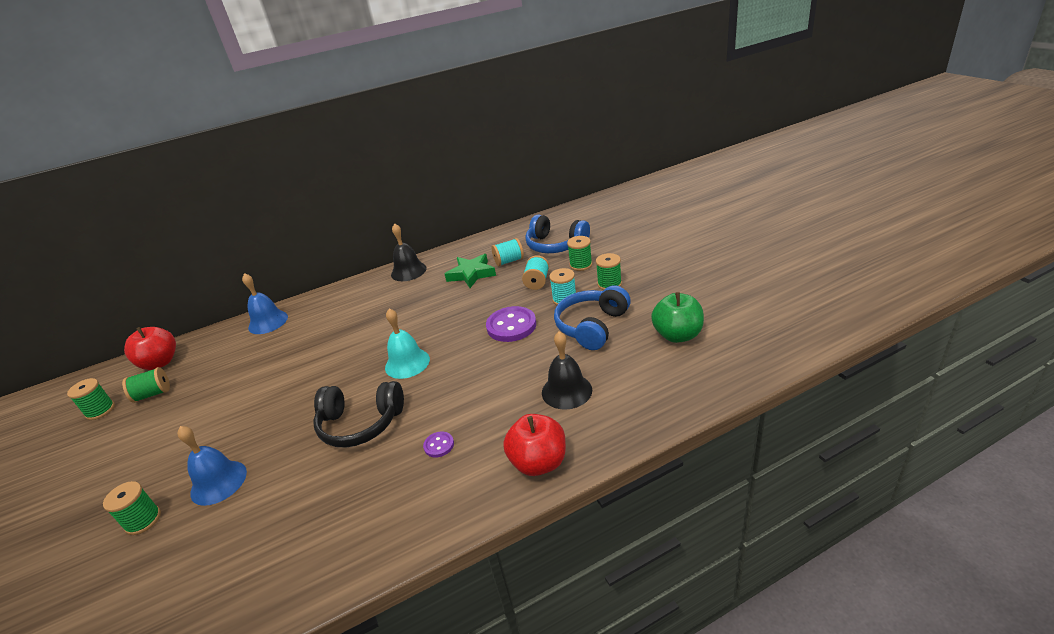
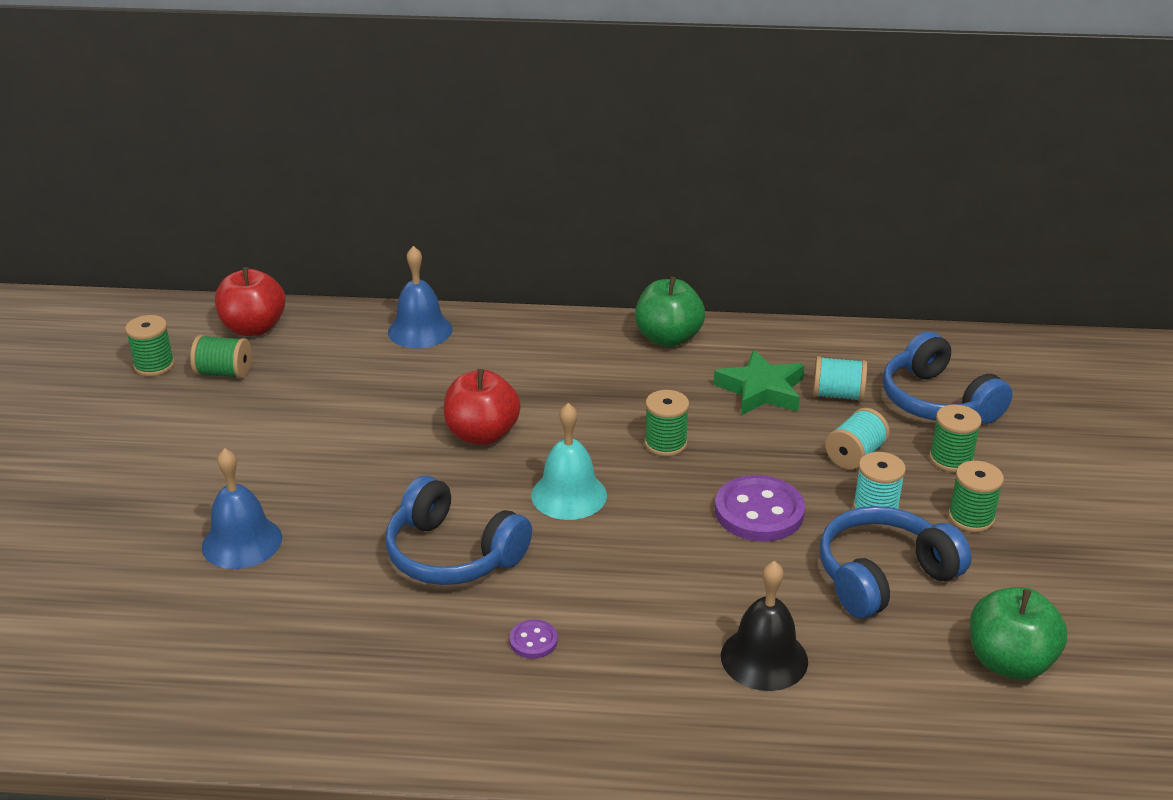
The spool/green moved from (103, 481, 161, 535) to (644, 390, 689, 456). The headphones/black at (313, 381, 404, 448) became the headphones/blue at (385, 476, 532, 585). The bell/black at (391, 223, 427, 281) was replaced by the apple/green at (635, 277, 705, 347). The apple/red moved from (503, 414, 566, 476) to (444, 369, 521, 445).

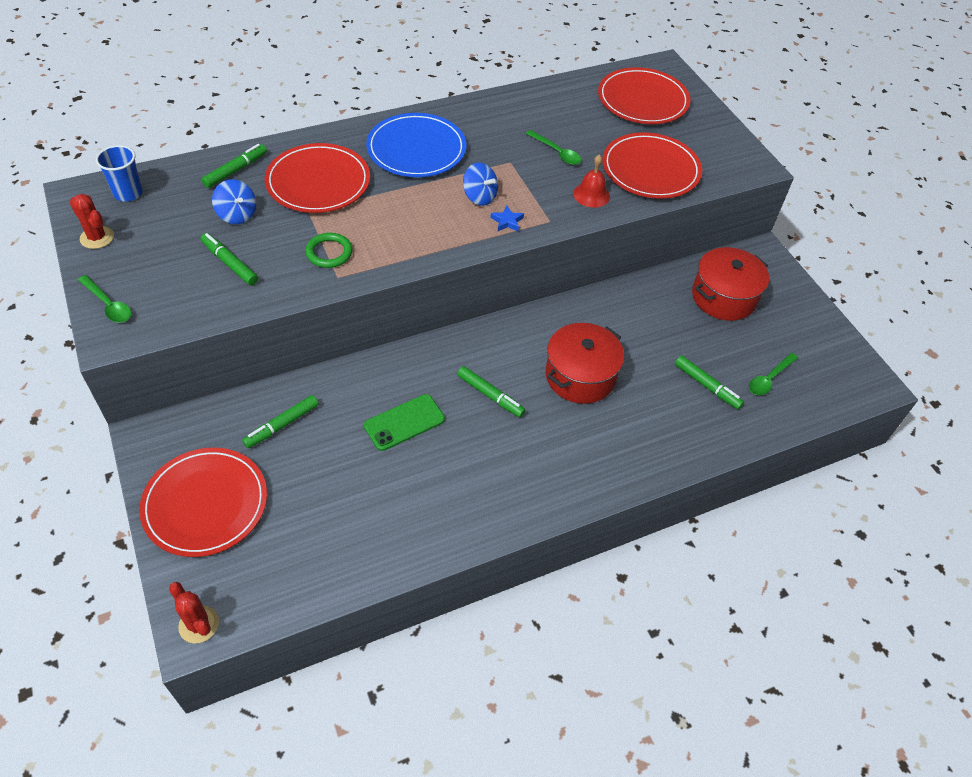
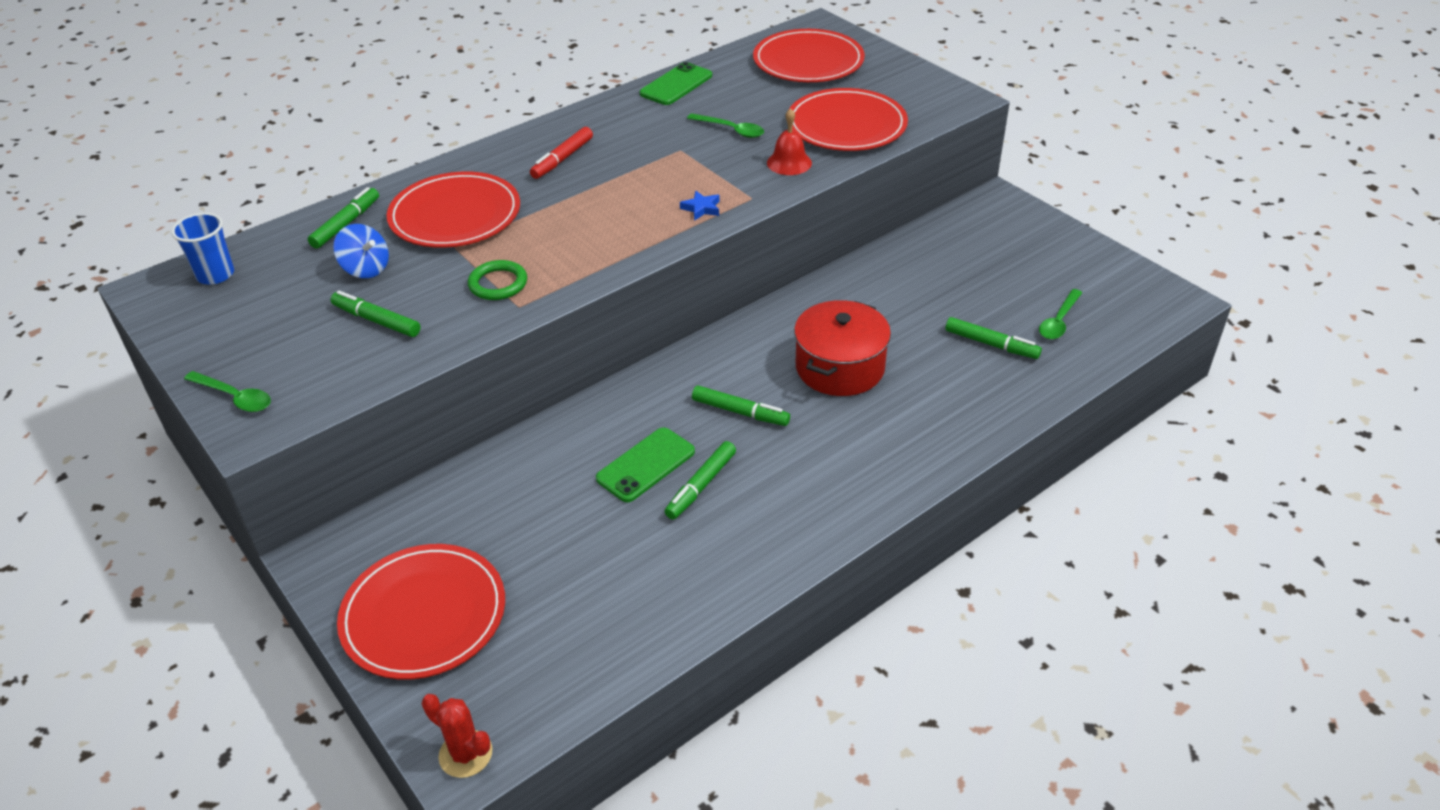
The cactus/red at (70, 194, 114, 249) disappeared. The marker/green moved from (242, 395, 319, 448) to (664, 441, 736, 520). The plate/blue at (366, 113, 466, 177) was replaced by the marker/red at (530, 127, 593, 179). The spinning top/blue at (463, 163, 498, 206) disappeared. The pot/red at (692, 247, 769, 321) disappeared. The phone/green at (640, 62, 712, 105) appeared.

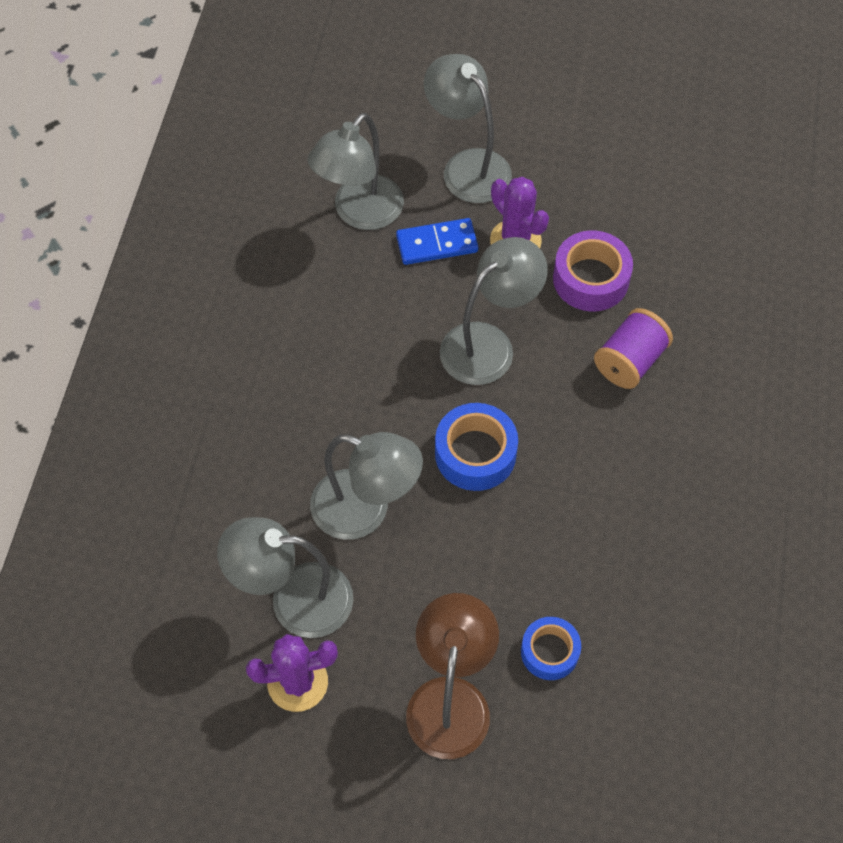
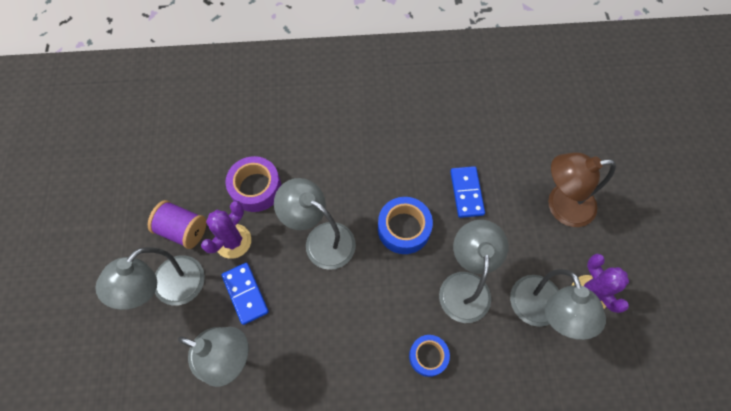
The tape/blue moved from (521, 617, 581, 680) to (409, 335, 450, 377). The spool/purple moved from (594, 308, 673, 389) to (148, 200, 207, 249). The domino/blue at (450, 166, 485, 218) appeared.

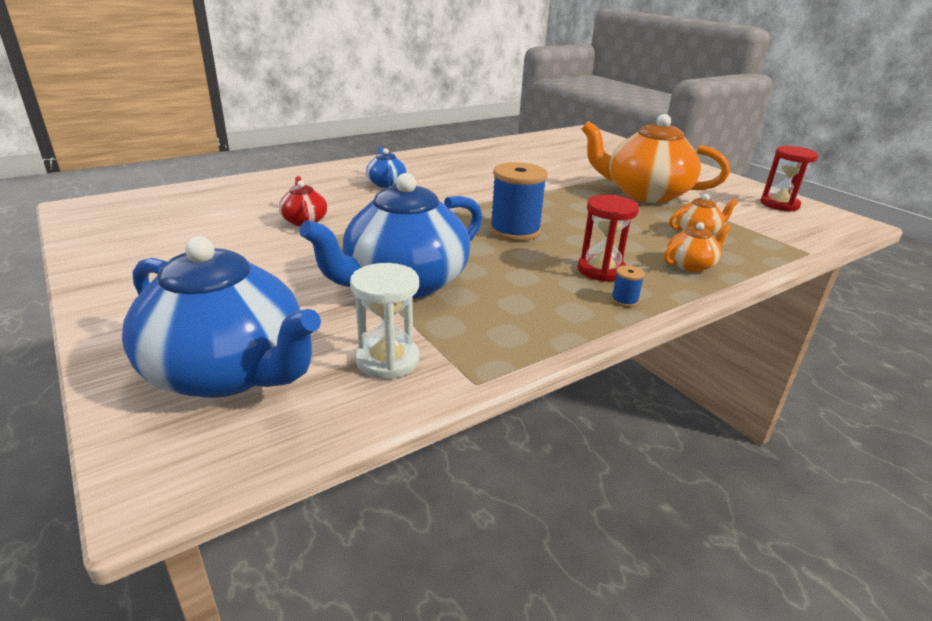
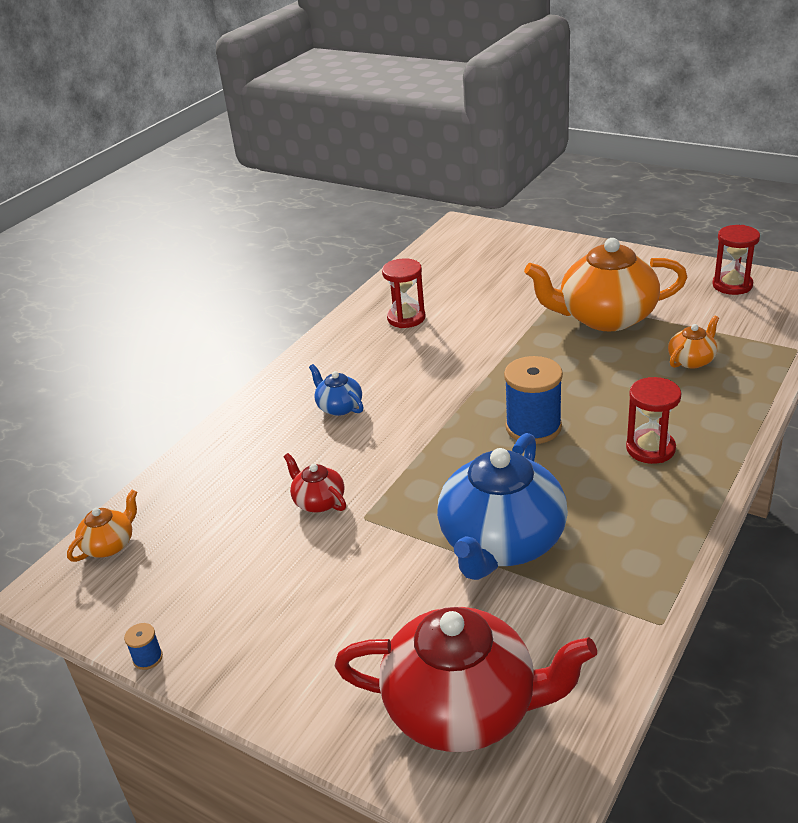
The teapot/blue at (122, 236, 321, 398) became the teapot/red at (335, 607, 597, 752). The hourglass/white at (350, 263, 419, 379) disappeared. The spool/blue moved from (611, 265, 645, 307) to (124, 623, 163, 670). The teapot/orange moved from (664, 222, 731, 272) to (67, 490, 138, 562). The hourglass/red at (382, 258, 426, 328) appeared.

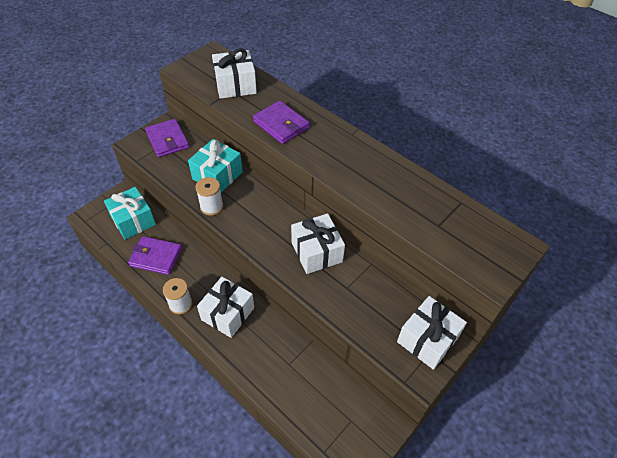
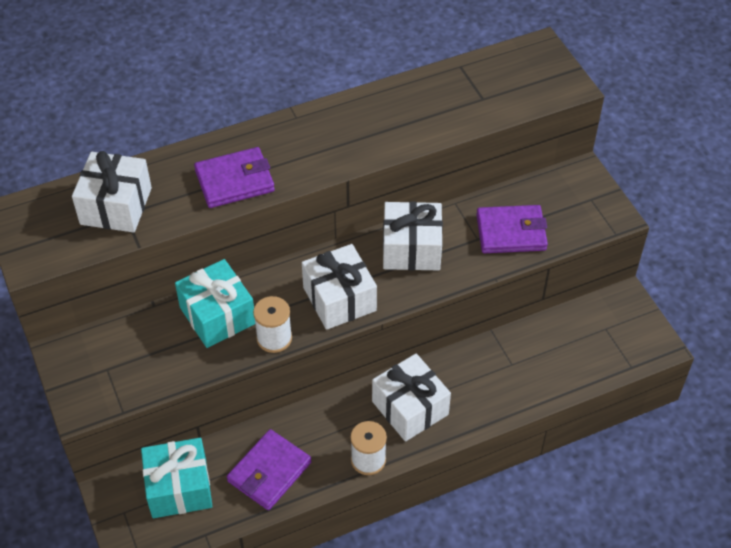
The wallet/purple moved from (145, 119, 189, 157) to (476, 205, 548, 253). The gift/white moved from (397, 296, 467, 370) to (302, 244, 377, 330).

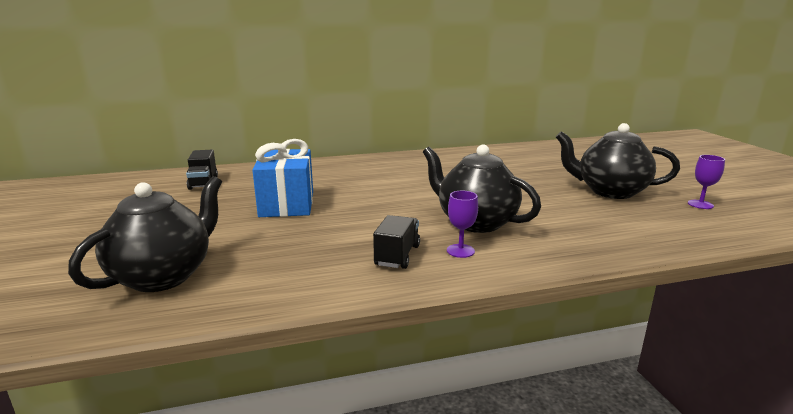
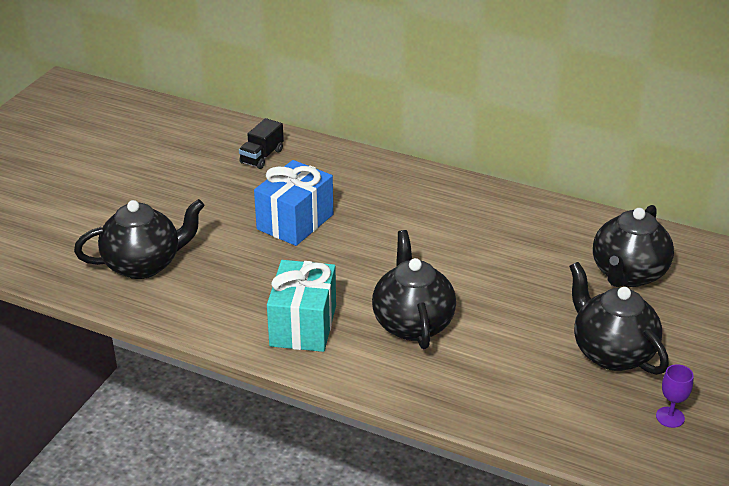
The truck/black at (373, 215, 420, 269) was replaced by the gift/turquoise at (267, 260, 336, 352). The goblet/purple at (447, 191, 478, 258) disappeared. The teapot/black at (593, 205, 674, 287) appeared.

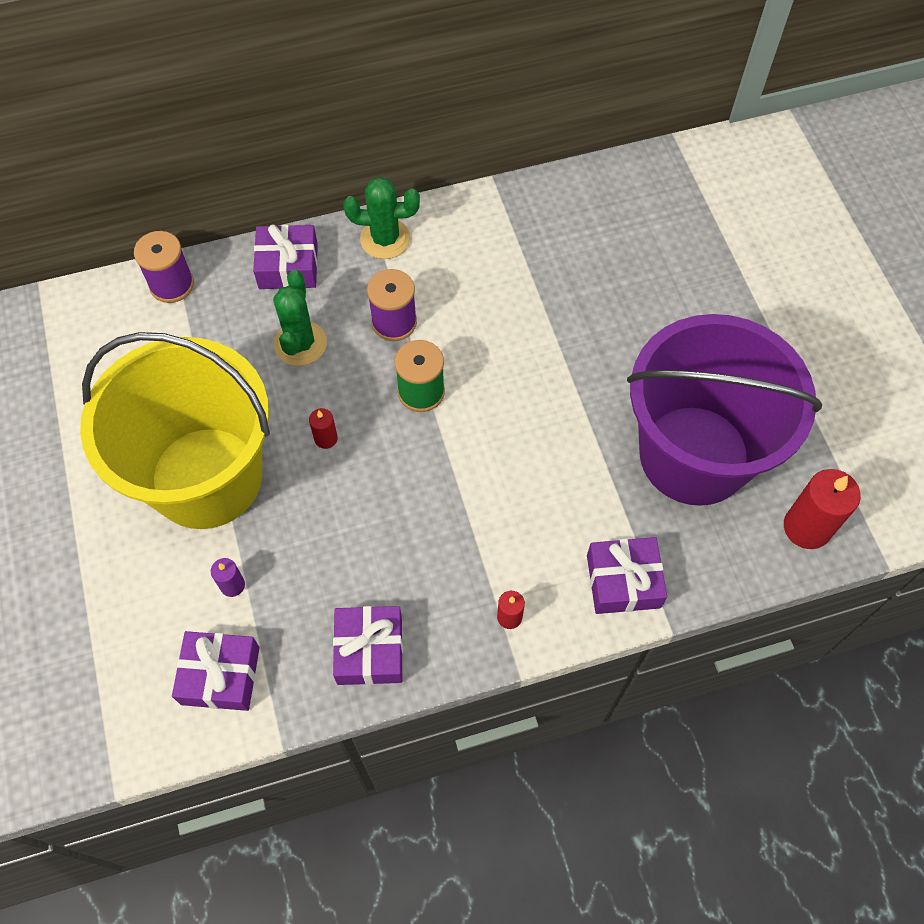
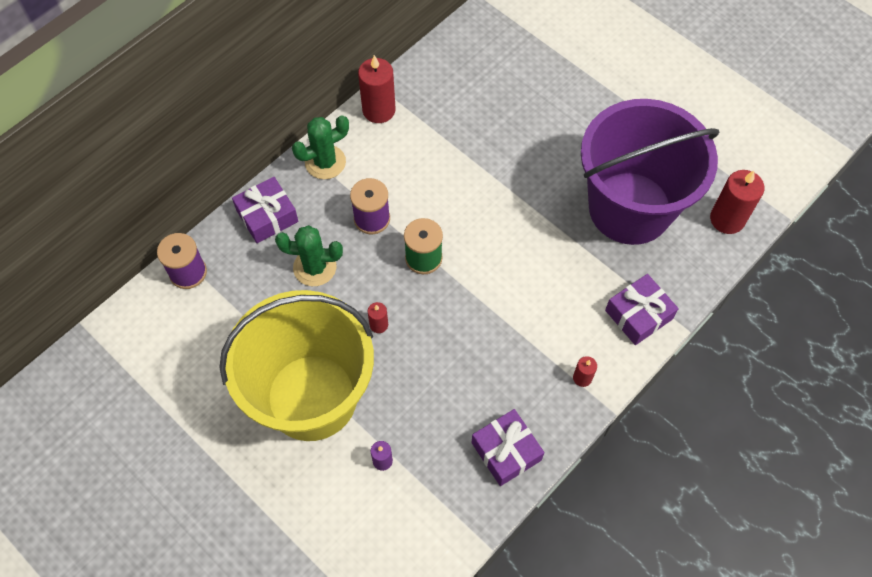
The gift/purple at (172, 631, 260, 711) disappeared. The cactus/green at (273, 270, 327, 366) turned 60 degrees counterclockwise. The candle/red at (358, 55, 396, 123) appeared.

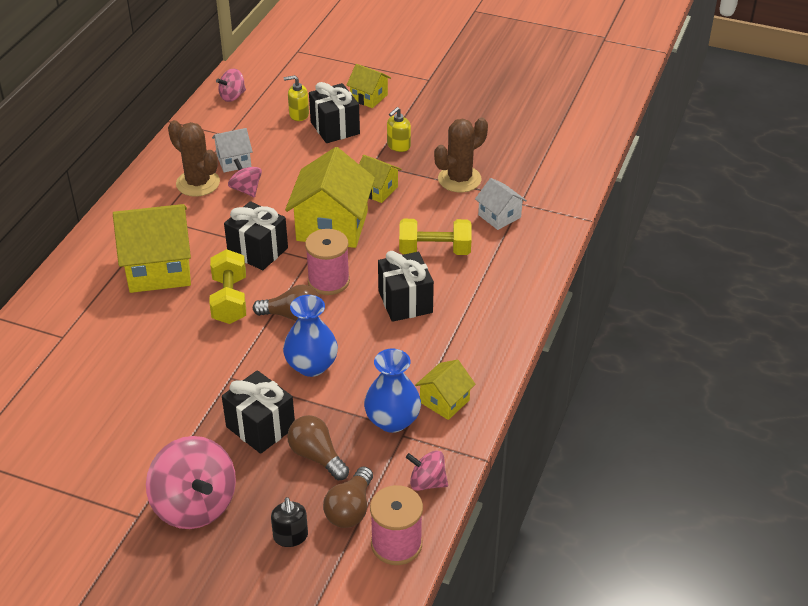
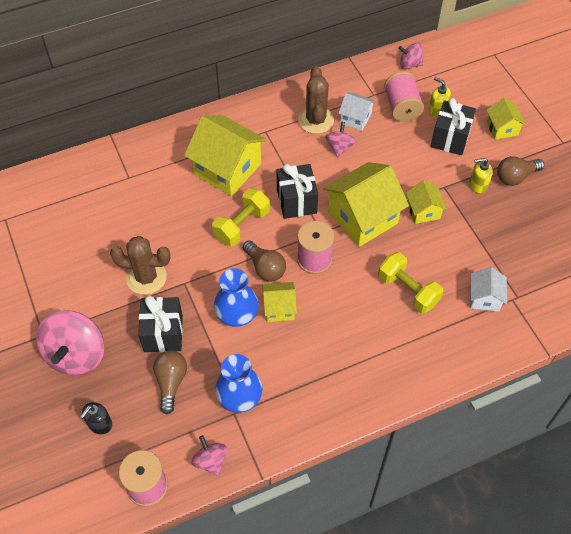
The light bulb/brown moved from (323, 466, 373, 528) to (497, 156, 544, 186). The gift/black at (378, 251, 434, 322) disappeared. The house/yellow moved from (415, 360, 475, 420) to (262, 282, 297, 322). The cactus/brown moved from (434, 117, 488, 192) to (110, 236, 171, 295). The spool/pink at (384, 71, 424, 122) appeared.

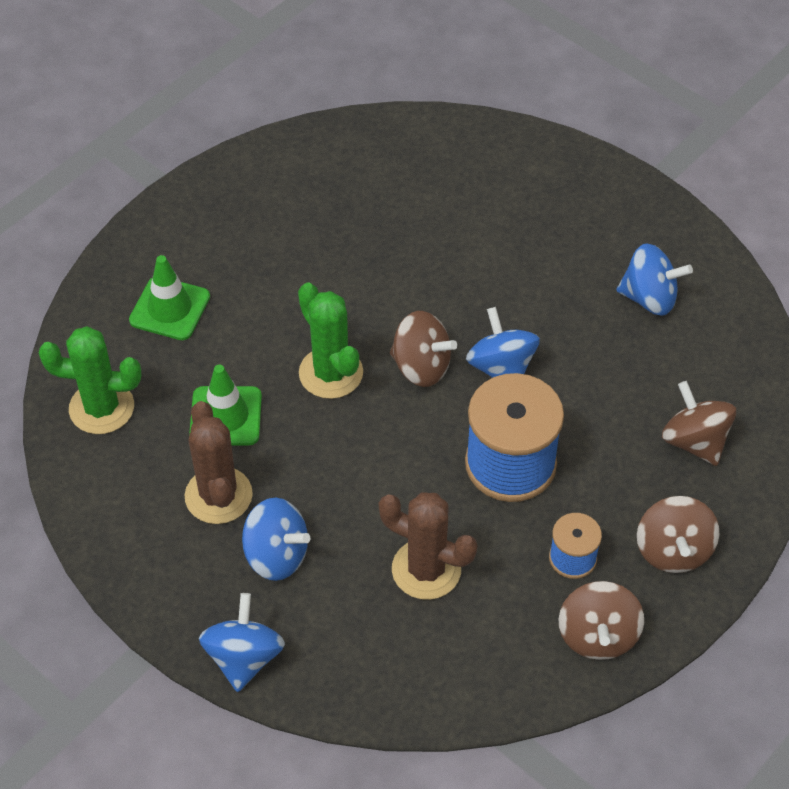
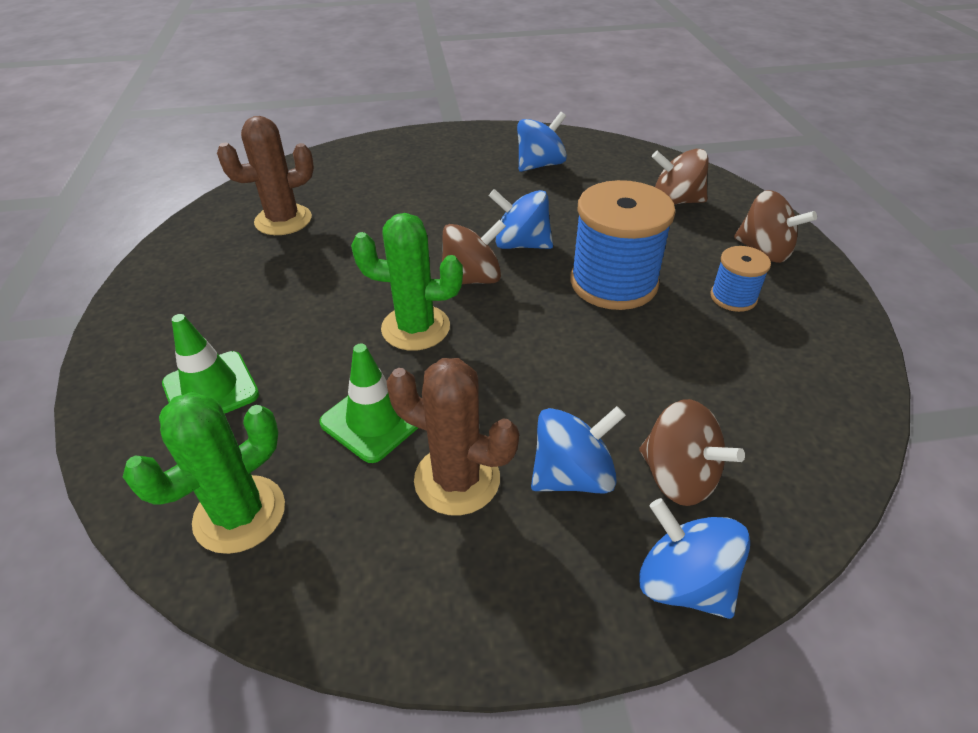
The cactus/brown moved from (379, 492, 477, 600) to (217, 116, 314, 235). The spinning top/brown moved from (559, 581, 644, 660) to (639, 399, 745, 506).

